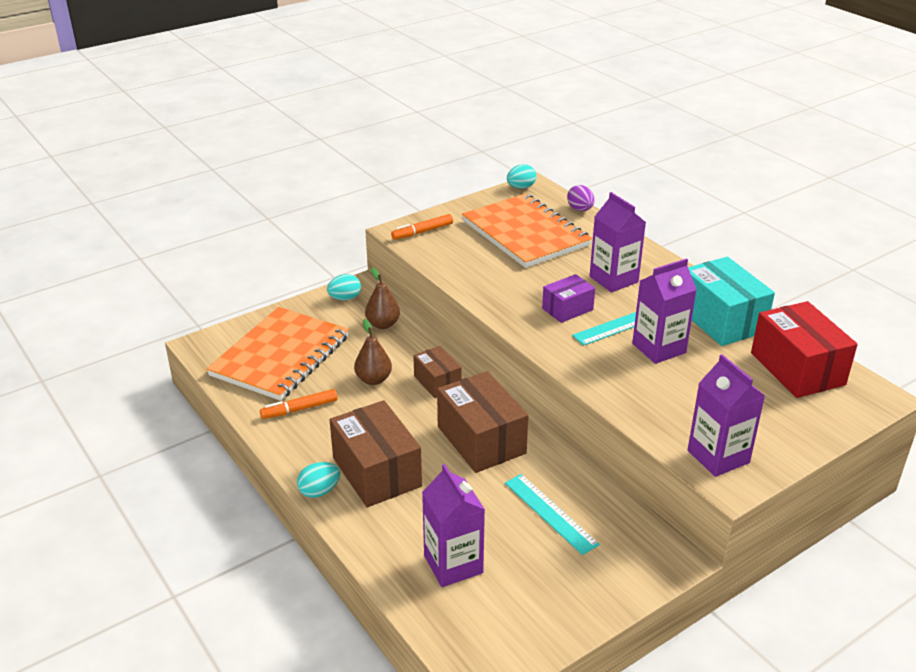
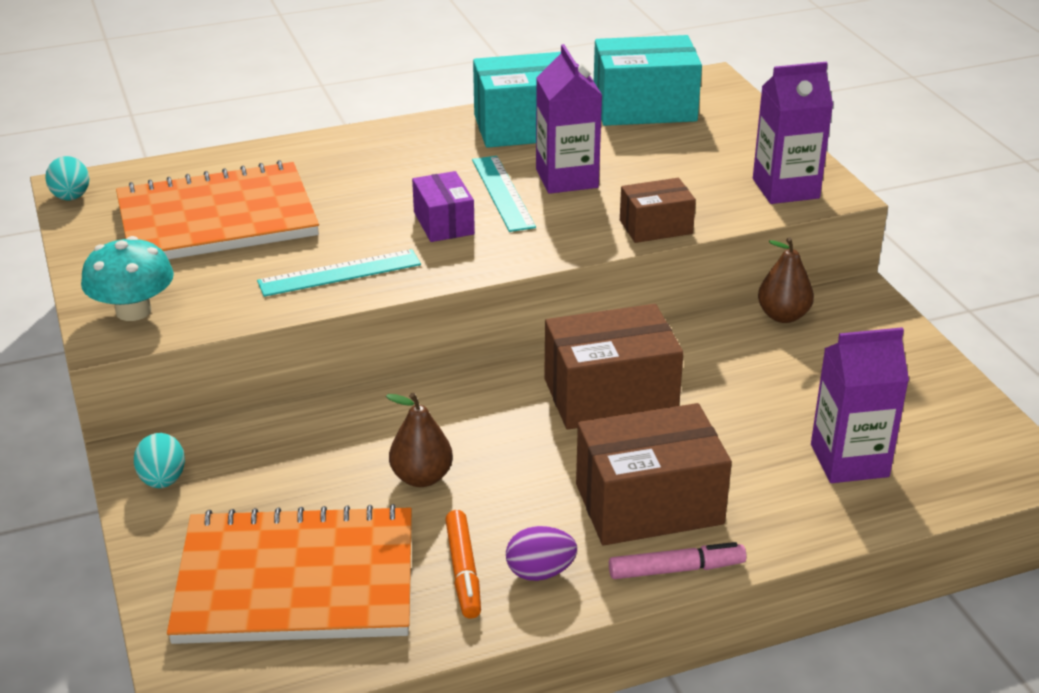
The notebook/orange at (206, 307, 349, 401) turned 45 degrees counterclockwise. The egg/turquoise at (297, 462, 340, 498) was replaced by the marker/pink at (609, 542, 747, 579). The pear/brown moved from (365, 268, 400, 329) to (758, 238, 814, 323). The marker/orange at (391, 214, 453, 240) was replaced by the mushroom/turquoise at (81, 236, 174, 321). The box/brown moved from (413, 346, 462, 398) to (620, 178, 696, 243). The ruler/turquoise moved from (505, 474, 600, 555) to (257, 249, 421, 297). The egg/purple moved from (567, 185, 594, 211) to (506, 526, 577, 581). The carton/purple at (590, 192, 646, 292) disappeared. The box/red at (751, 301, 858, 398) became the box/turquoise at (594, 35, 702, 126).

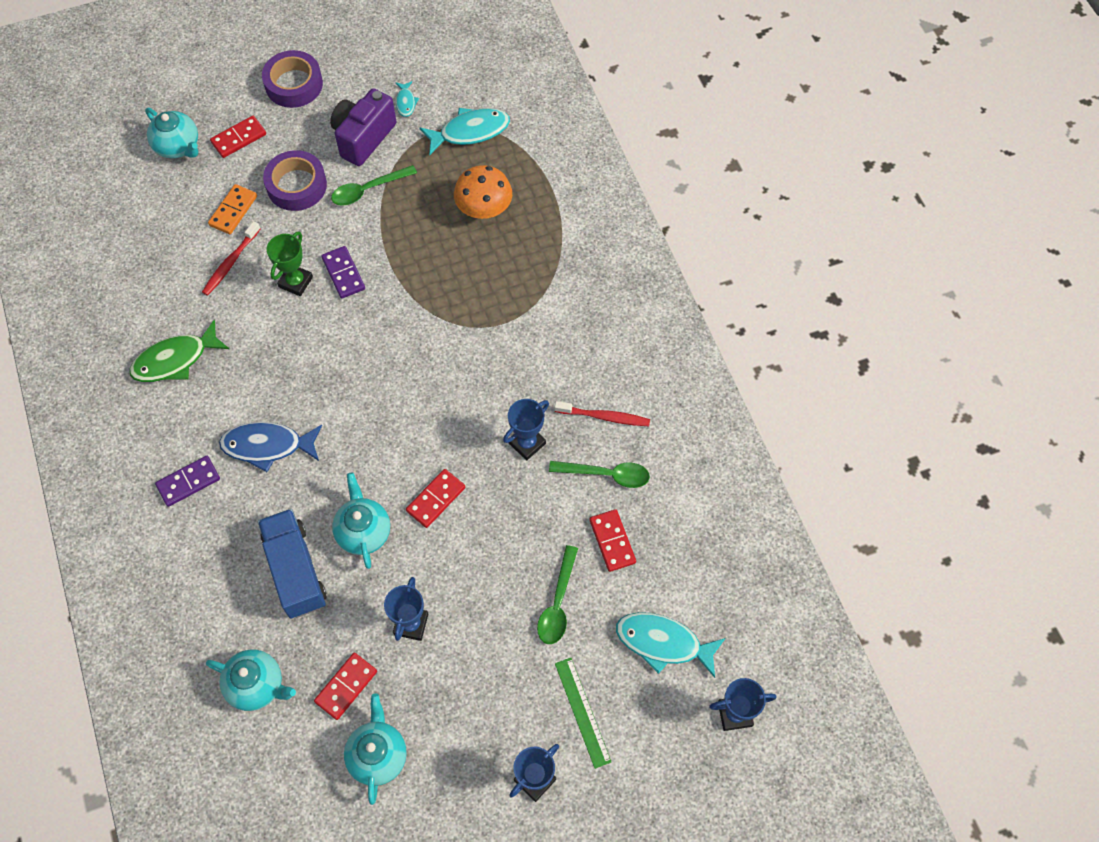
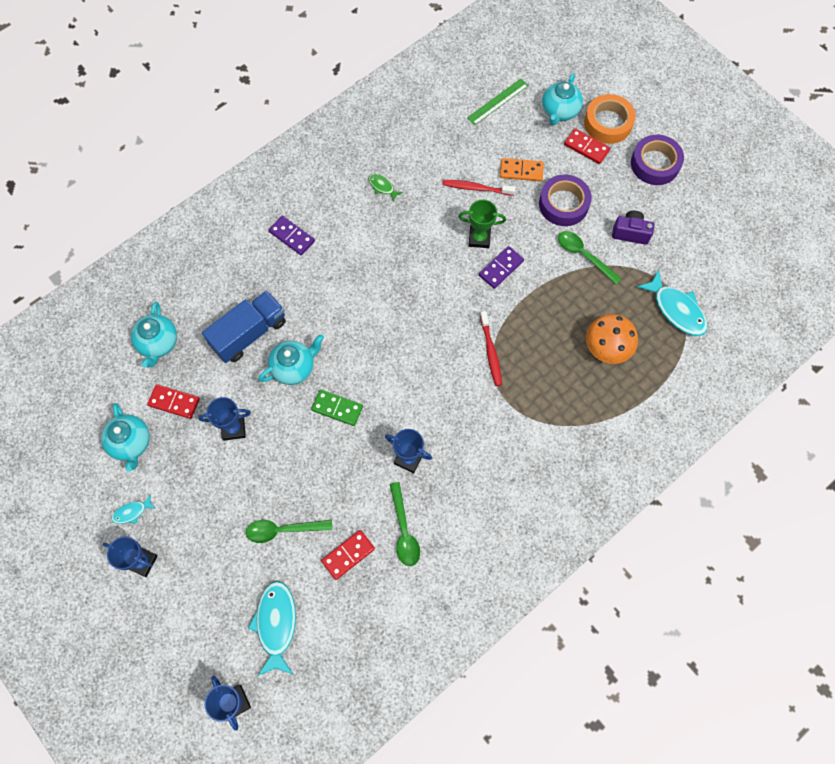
The fish/green at (129, 320, 229, 382) changed to 0.50 times the size. The fish/blue at (219, 422, 322, 472) disappeared. The camera/purple at (330, 88, 397, 166) changed to 0.64 times the size. The teapot/turquoise at (344, 694, 407, 805) turned 90 degrees clockwise. The fish/turquoise moved from (396, 81, 419, 117) to (111, 495, 156, 524). The domino/red at (406, 469, 465, 528) became the domino/green at (311, 389, 363, 426). The toothbrush/red moved from (554, 401, 650, 426) to (480, 311, 502, 386). The ruler/green moved from (555, 658, 611, 769) to (467, 79, 529, 125). The tape/orange at (584, 94, 636, 144) appeared.

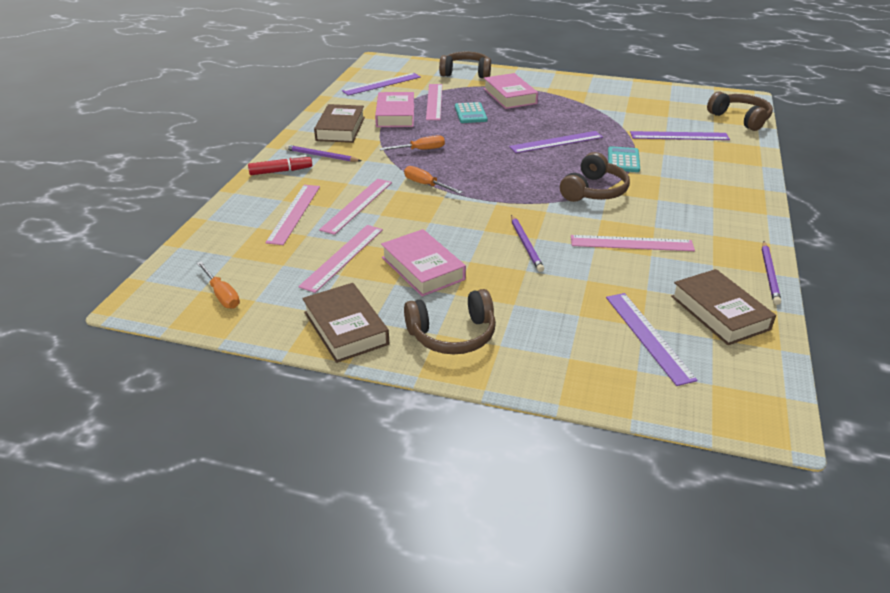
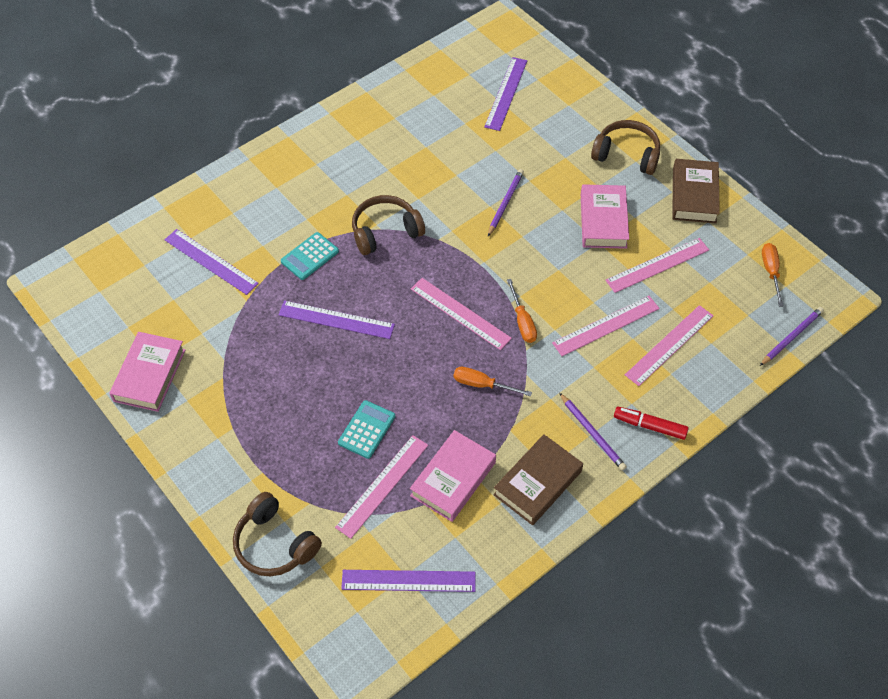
The book/pink moved from (483, 73, 538, 109) to (109, 332, 185, 412). The ruler/pink moved from (571, 235, 695, 251) to (411, 278, 512, 350). The book/brown at (671, 269, 776, 345) disappeared. The headphones/brown at (707, 91, 773, 131) disappeared. The pencil/purple moved from (762, 241, 781, 305) to (760, 307, 824, 366).

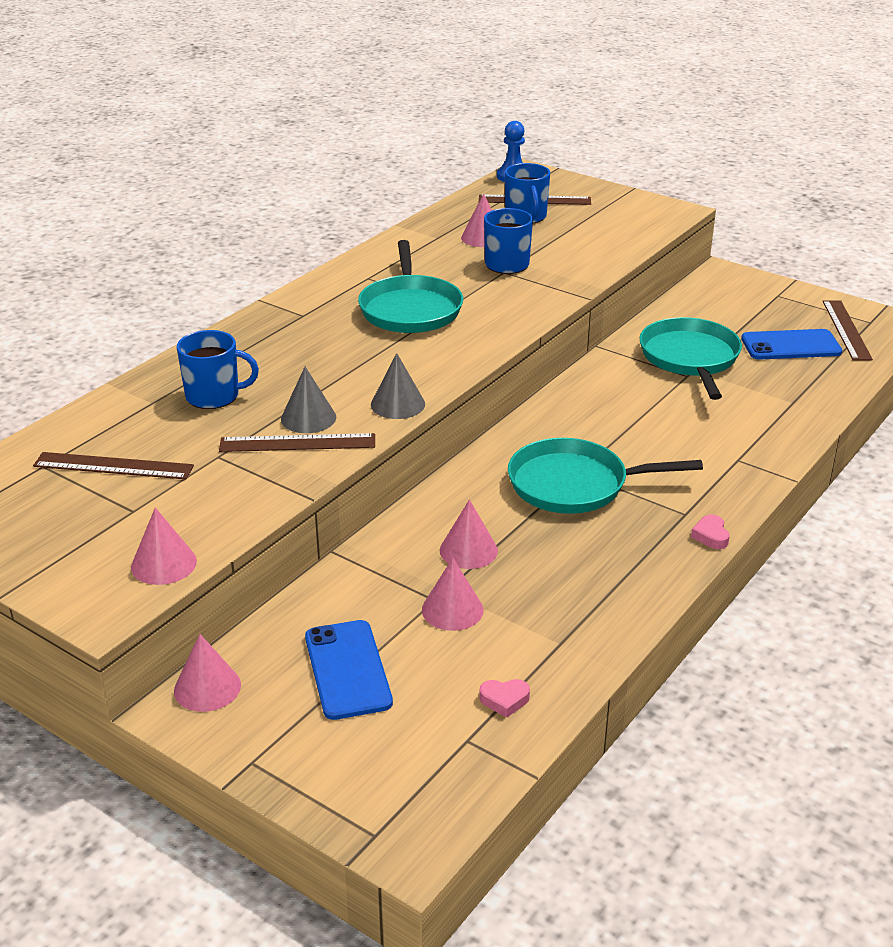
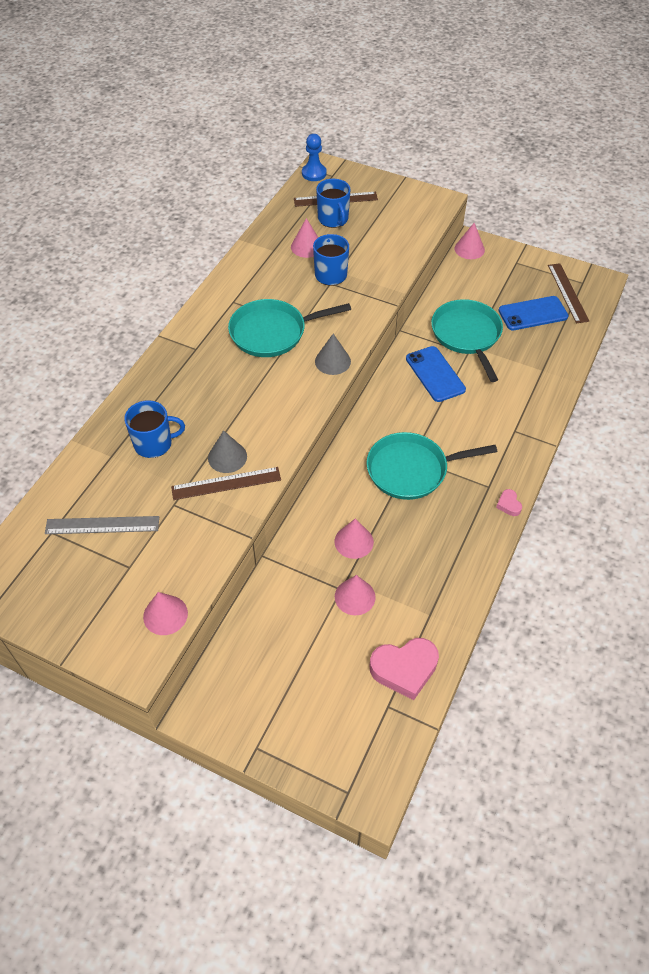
The ruler/brown at (33, 452, 194, 479) became the ruler/grey at (45, 516, 159, 534). The cone/pink moved from (174, 634, 241, 712) to (454, 223, 485, 259). The phone/blue moved from (305, 620, 393, 720) to (406, 346, 466, 402). The pan/turquoise at (358, 240, 463, 333) turned 90 degrees clockwise. The cone/grey moved from (371, 353, 425, 419) to (315, 334, 351, 375). The heart/pink at (479, 679, 530, 718) changed to 2.14 times the size.

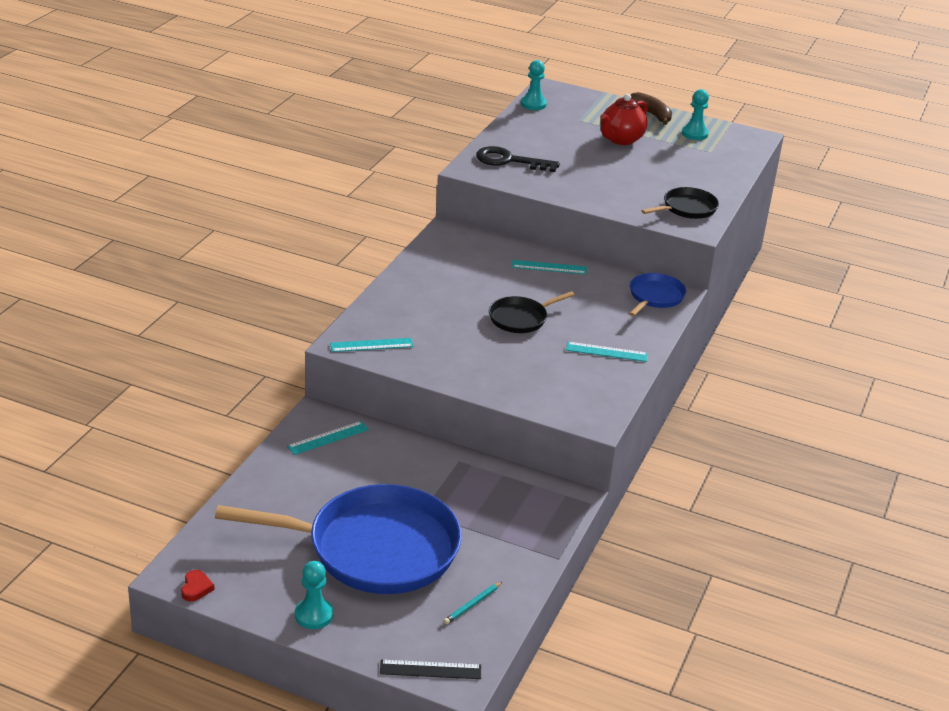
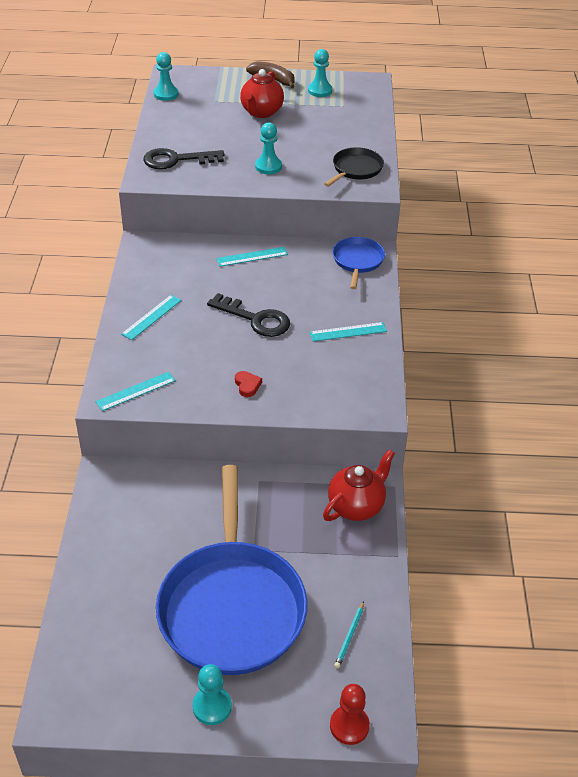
The heart/red moved from (181, 570, 214, 601) to (235, 371, 262, 397). The pan/blue at (215, 484, 462, 594) turned 105 degrees clockwise. The ruler/turquoise moved from (287, 421, 369, 455) to (121, 295, 181, 340). The ruler/black at (380, 660, 481, 679) was replaced by the pawn/red at (330, 684, 370, 745). The pan/black at (489, 291, 575, 333) was replaced by the key/black at (207, 293, 290, 337). The pawn/turquoise at (255, 122, 282, 174) appeared. The teapot/red at (323, 449, 395, 521) appeared.

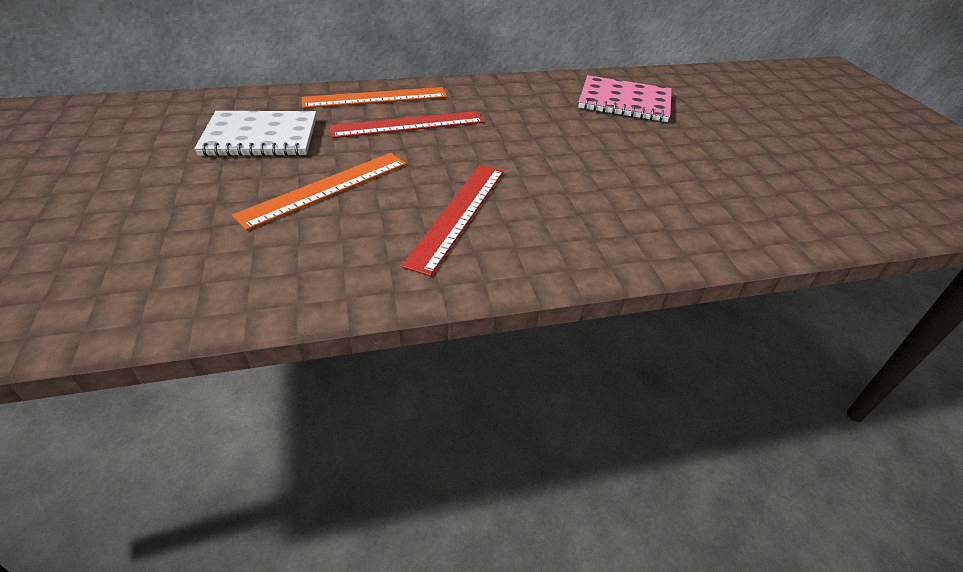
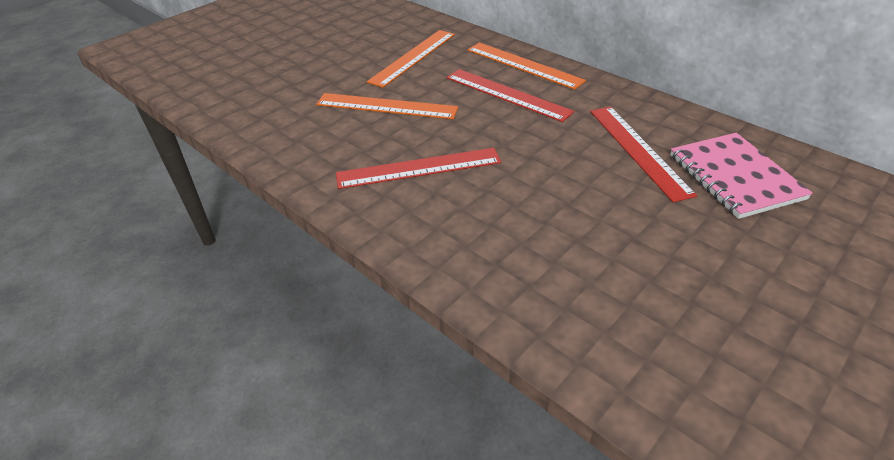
The notebook/white at (194, 111, 317, 156) was replaced by the ruler/orange at (367, 30, 455, 88). The ruler/red at (590, 107, 697, 202) appeared.

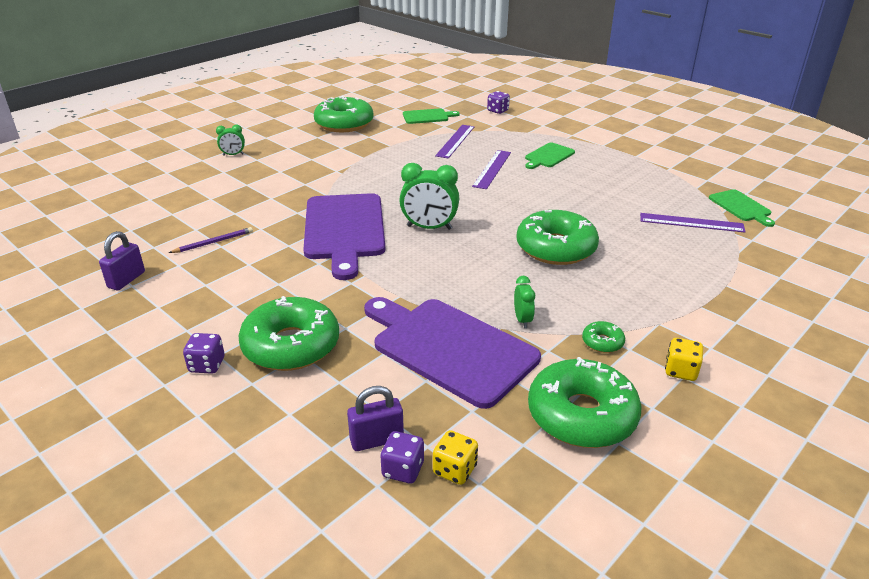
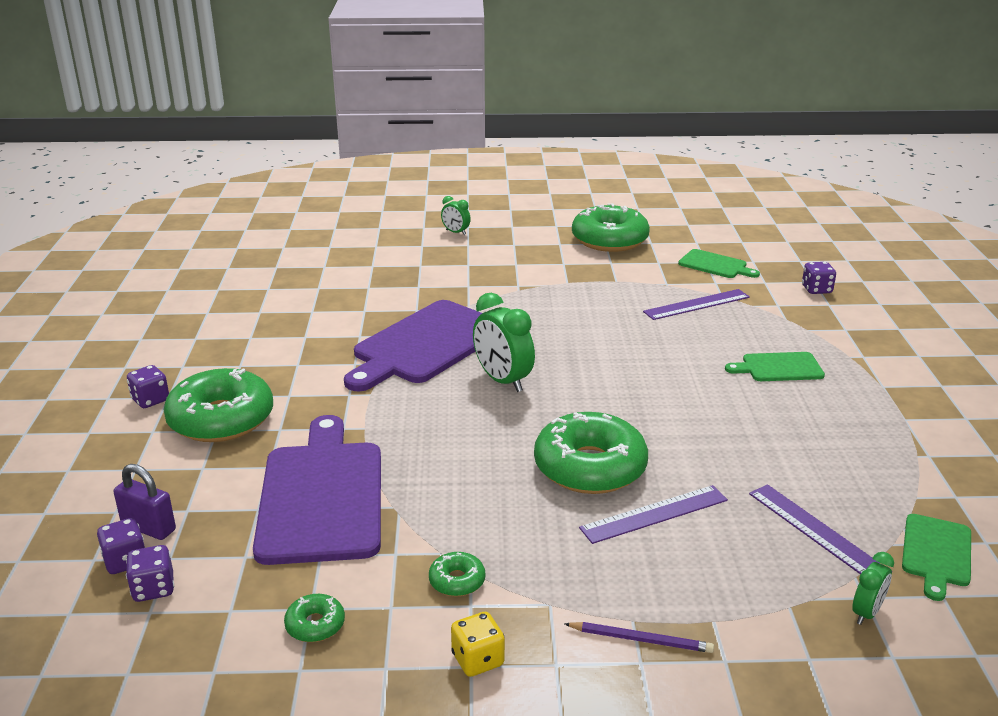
The padlock/purple at (99, 231, 145, 290) disappeared. The pencil/purple moved from (169, 227, 253, 253) to (564, 622, 714, 653). The dice/yellow at (433, 430, 478, 485) became the dice/purple at (126, 545, 174, 602). The ruler/purple moved from (472, 150, 511, 189) to (579, 485, 728, 544). The clock/green moved from (514, 276, 535, 328) to (852, 552, 894, 625). The donut/green at (528, 357, 642, 448) changed to 0.43 times the size.

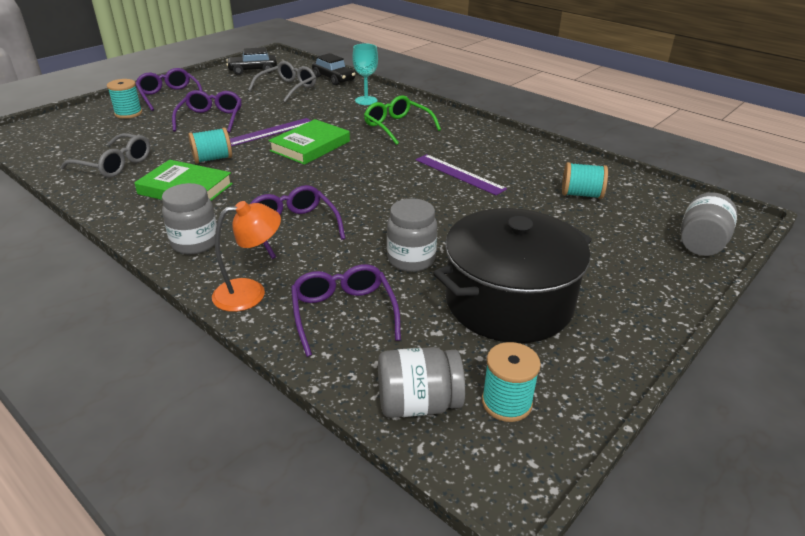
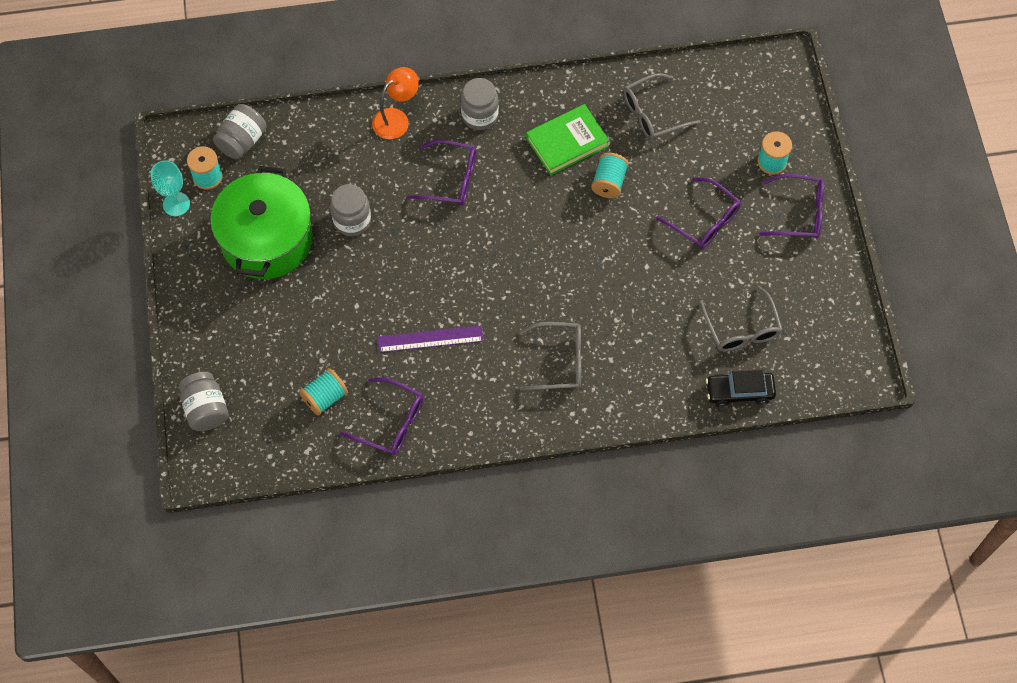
The lamp/orange at (212, 201, 281, 312) turned 150 degrees counterclockwise. The car/black at (226, 47, 277, 75) disappeared. The ruler/purple at (230, 118, 311, 146) disappeared. The book/green at (268, 119, 350, 165) disappeared. The glasses/purple moved from (291, 264, 401, 357) to (340, 377, 423, 455). The goblet/turquoise moved from (352, 43, 378, 105) to (150, 160, 190, 216). The glasses/green at (364, 95, 441, 145) became the glasses/grey at (519, 322, 581, 391). The pot/black at (433, 208, 592, 343) became the pot/green at (210, 166, 313, 279).

